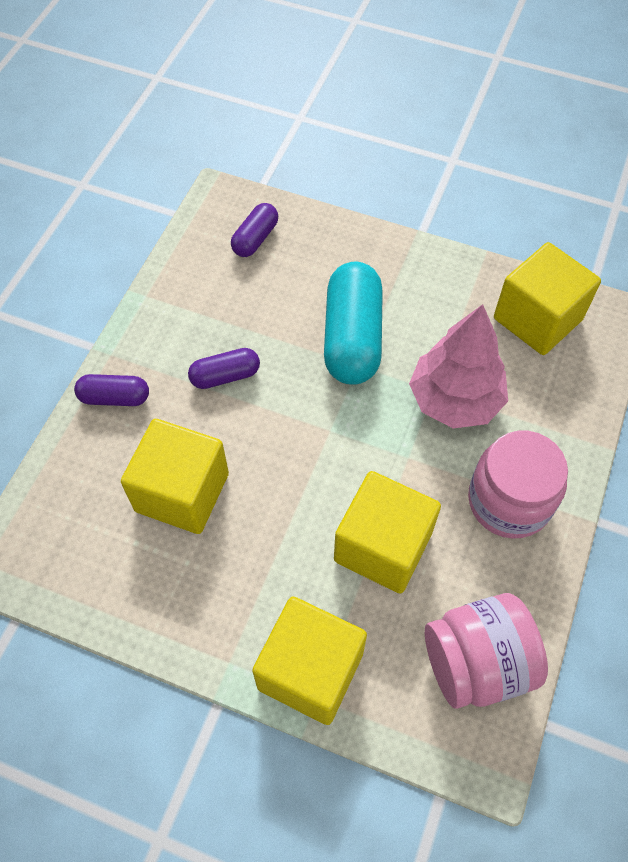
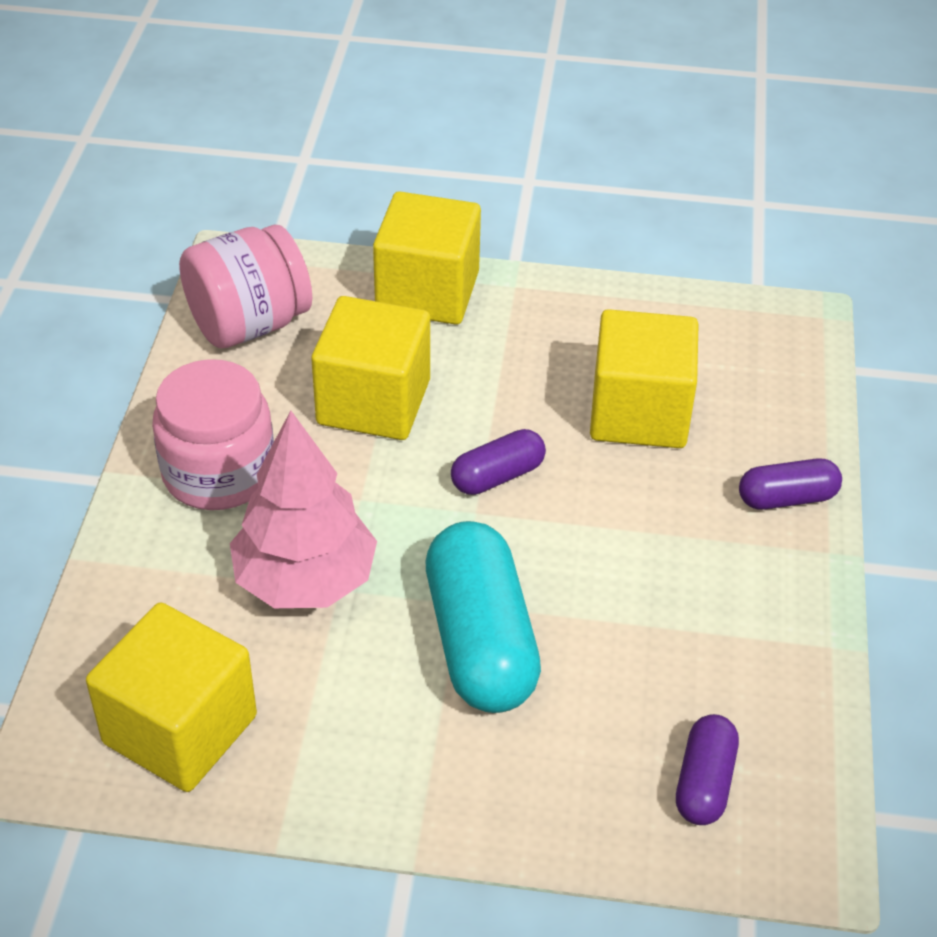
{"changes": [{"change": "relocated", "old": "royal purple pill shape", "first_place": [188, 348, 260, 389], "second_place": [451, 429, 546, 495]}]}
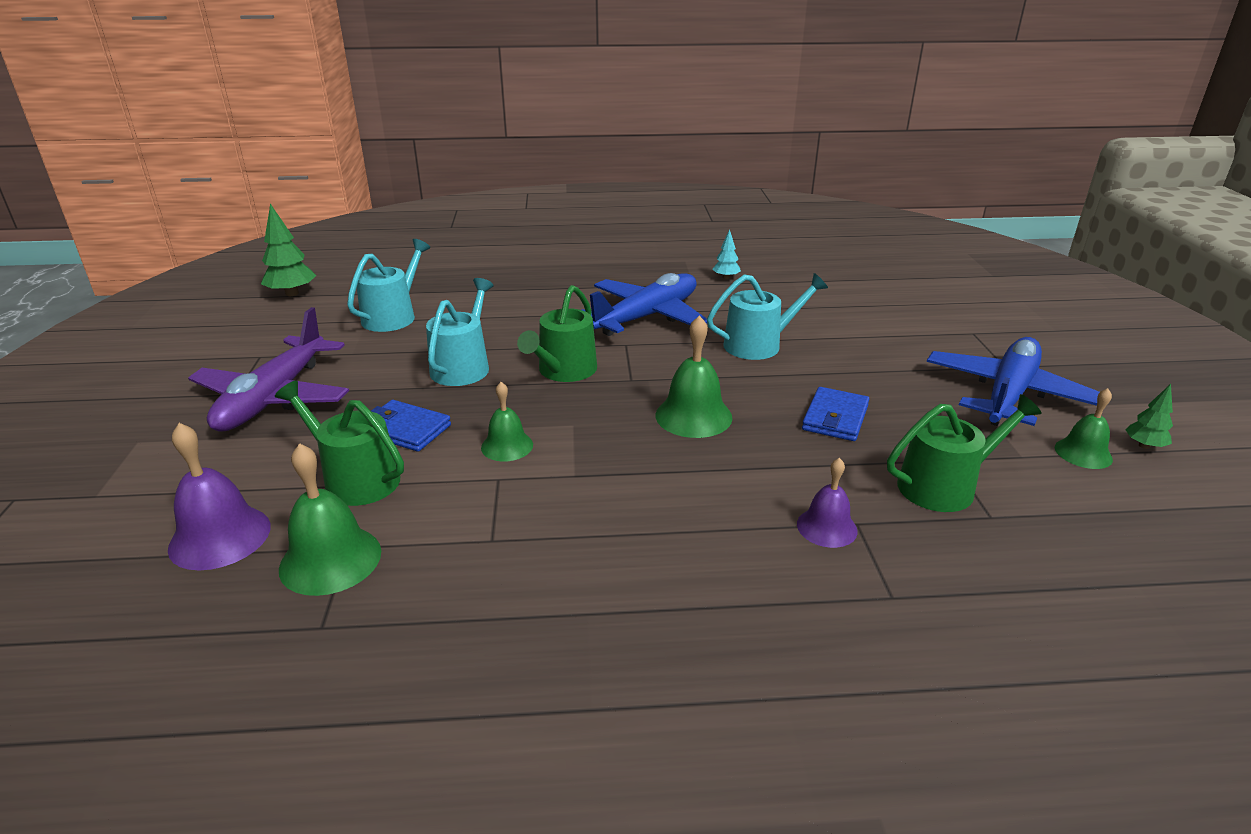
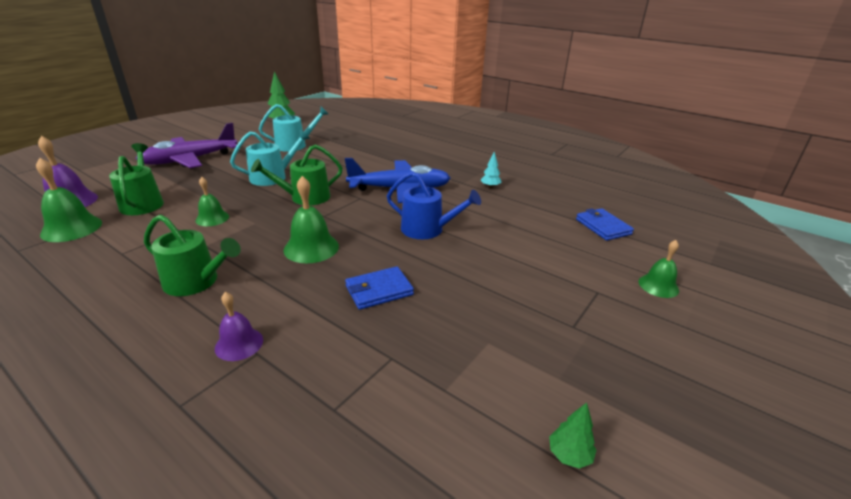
{"changes": [{"change": "missing", "old": "royal blue plane", "first_place": [927, 337, 1100, 426]}, {"change": "relocated", "old": "royal blue billfold", "first_place": [371, 400, 451, 452], "second_place": [576, 208, 634, 241]}, {"change": "relocated", "old": "emerald watering pot", "first_place": [887, 394, 1042, 512], "second_place": [144, 215, 241, 296]}, {"change": "relocated", "old": "emerald hand bell", "first_place": [1055, 388, 1113, 469], "second_place": [639, 240, 679, 298]}, {"change": "colour", "old": "turquoise watering pot", "new": "royal blue watering pot", "first_place": [707, 273, 828, 360], "second_place": [387, 171, 481, 239]}]}
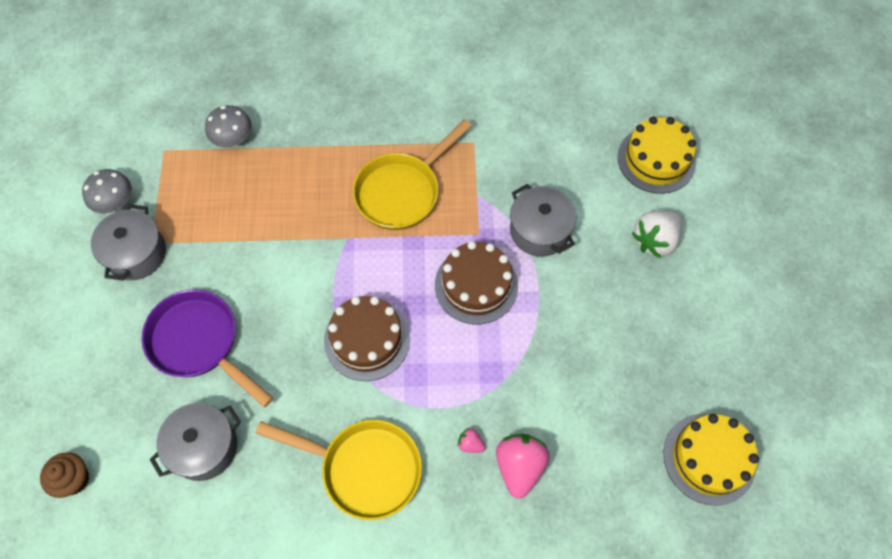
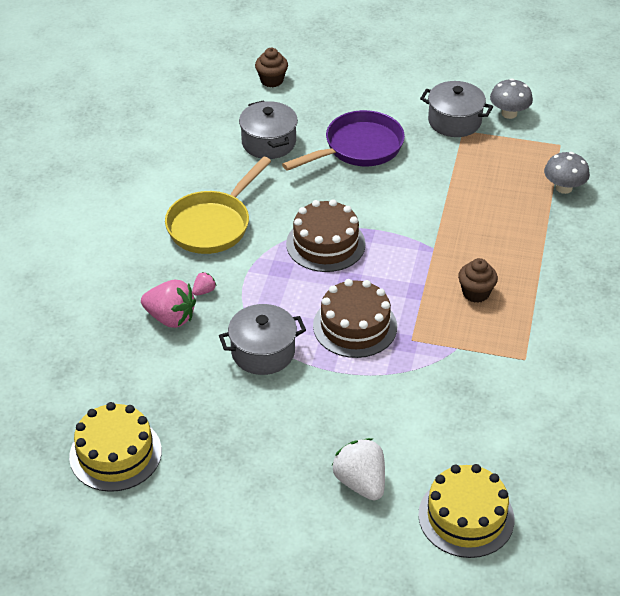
{"changes": [{"change": "relocated", "old": "gray pot", "first_place": [510, 184, 576, 257], "second_place": [219, 304, 306, 375]}, {"change": "exchanged", "old": "yellow skillet", "new": "brown muffin", "first_place": [353, 119, 472, 230], "second_place": [458, 258, 498, 303]}]}
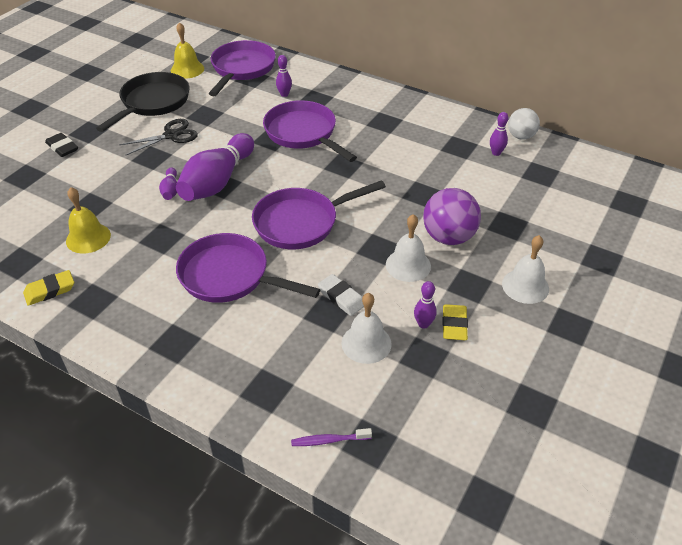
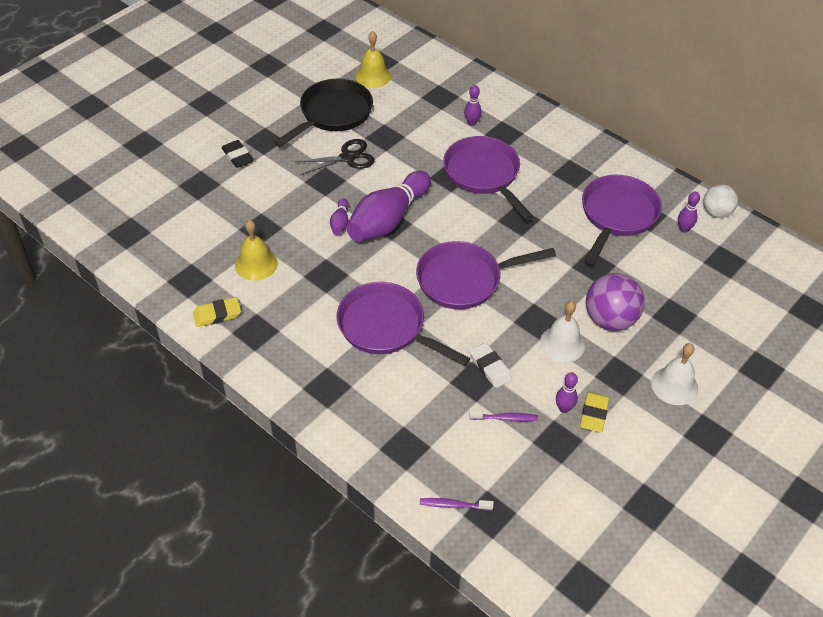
{"changes": [{"change": "relocated", "old": "royal purple skillet", "first_place": [209, 40, 276, 96], "second_place": [582, 175, 662, 265]}, {"change": "exchanged", "old": "pure white hand bell", "new": "royal purple tooth brush", "first_place": [341, 293, 392, 364], "second_place": [469, 410, 538, 421]}]}
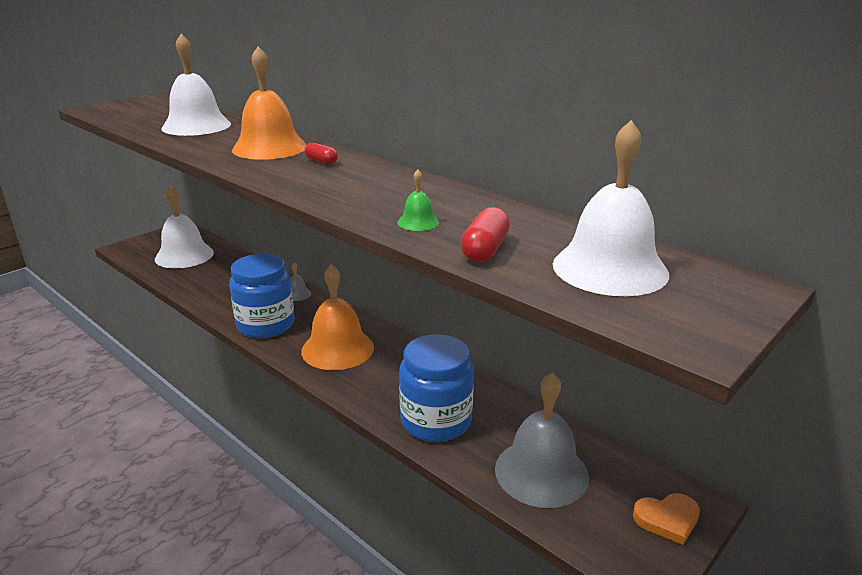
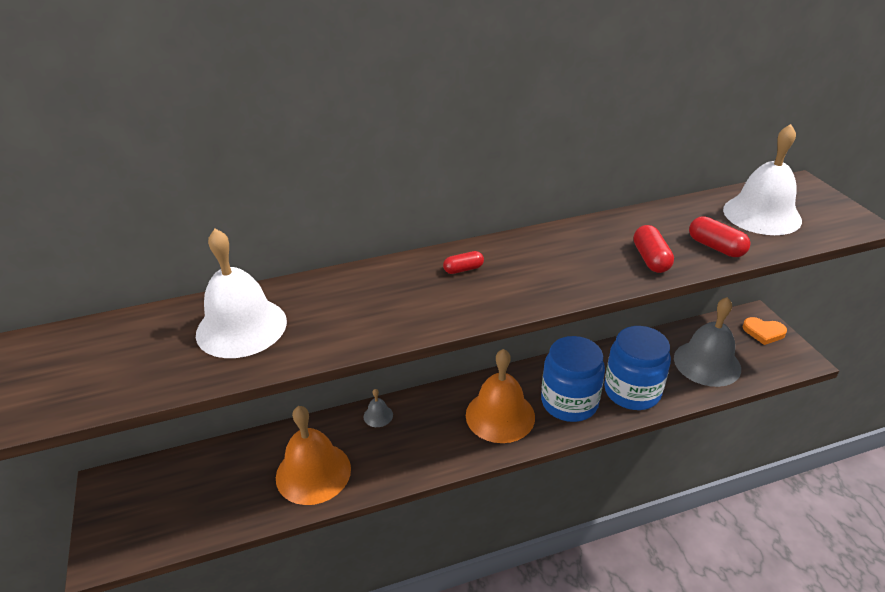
{"changes": [{"change": "missing", "old": "pure white hand bell", "first_place": [155, 185, 214, 269]}, {"change": "relocated", "old": "royal blue jam jar", "first_place": [229, 254, 294, 338], "second_place": [541, 336, 605, 422]}, {"change": "relocated", "old": "bright orange hand bell", "first_place": [232, 47, 307, 160], "second_place": [276, 406, 351, 505]}, {"change": "exchanged", "old": "emerald hand bell", "new": "scarlet pill shape", "first_place": [397, 169, 440, 231], "second_place": [633, 225, 674, 273]}, {"change": "spun", "old": "bright orange heart shape", "first_place": [633, 493, 700, 545], "second_place": [742, 317, 787, 345], "degrees": 90}]}
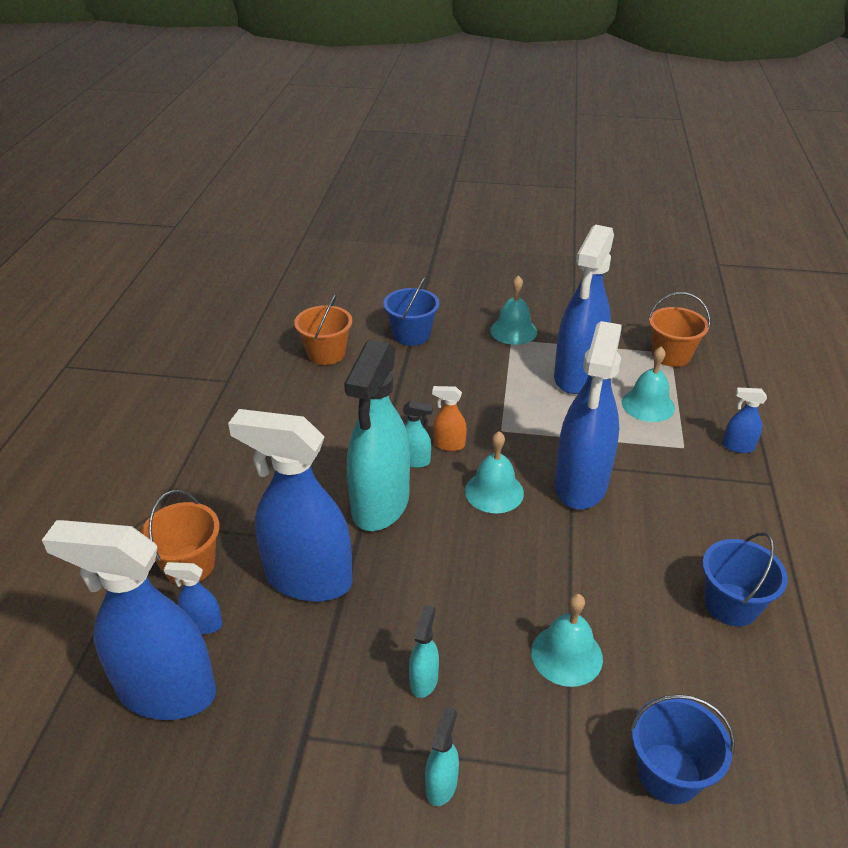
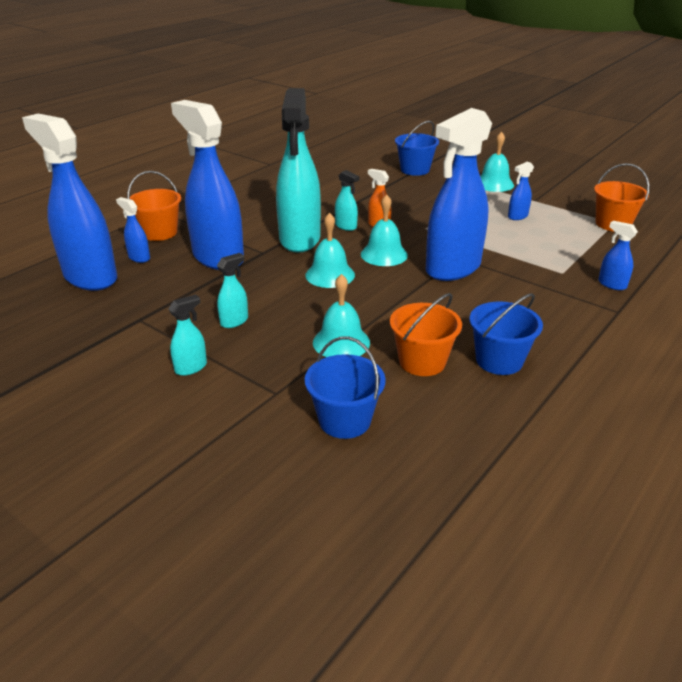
{"changes": [{"change": "relocated", "old": "bright orange pail", "first_place": [294, 293, 352, 365], "second_place": [390, 293, 462, 376]}, {"change": "relocated", "old": "turquoise hand bell", "first_place": [622, 347, 675, 422], "second_place": [305, 213, 355, 288]}, {"change": "spun", "old": "turquoise spray cleaner", "first_place": [344, 340, 410, 531], "second_place": [276, 88, 321, 253], "degrees": -45}, {"change": "size", "old": "royal blue spray cleaner", "first_place": [554, 224, 614, 394], "second_place": [508, 161, 534, 220], "factor": 0.41}]}
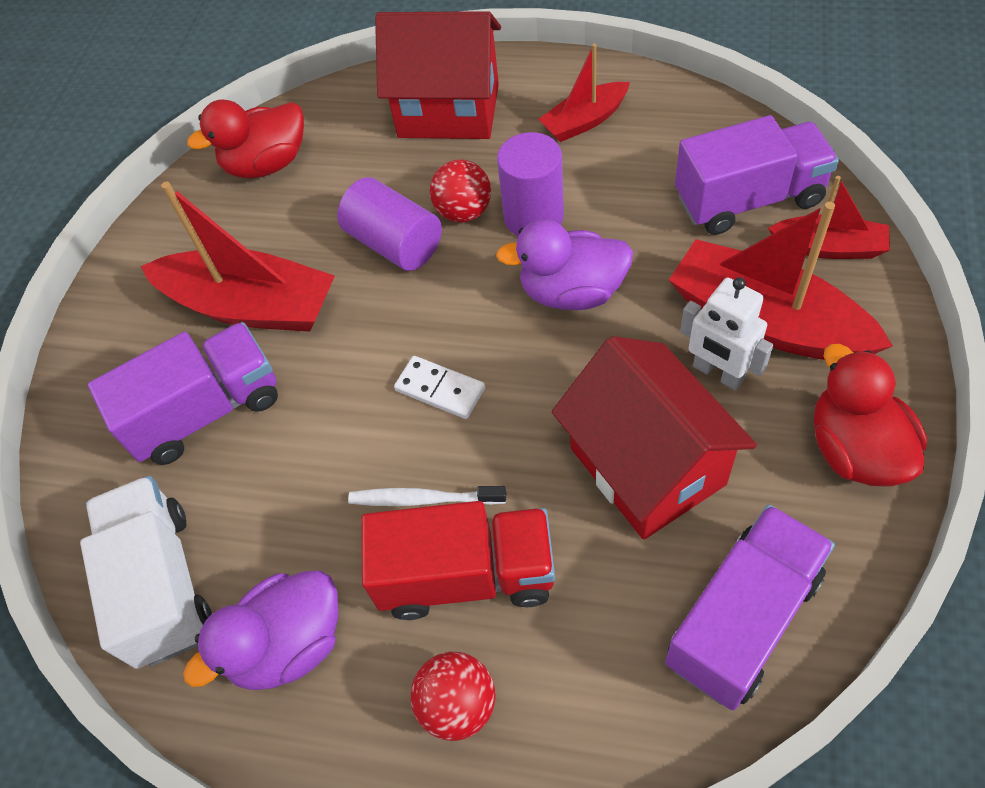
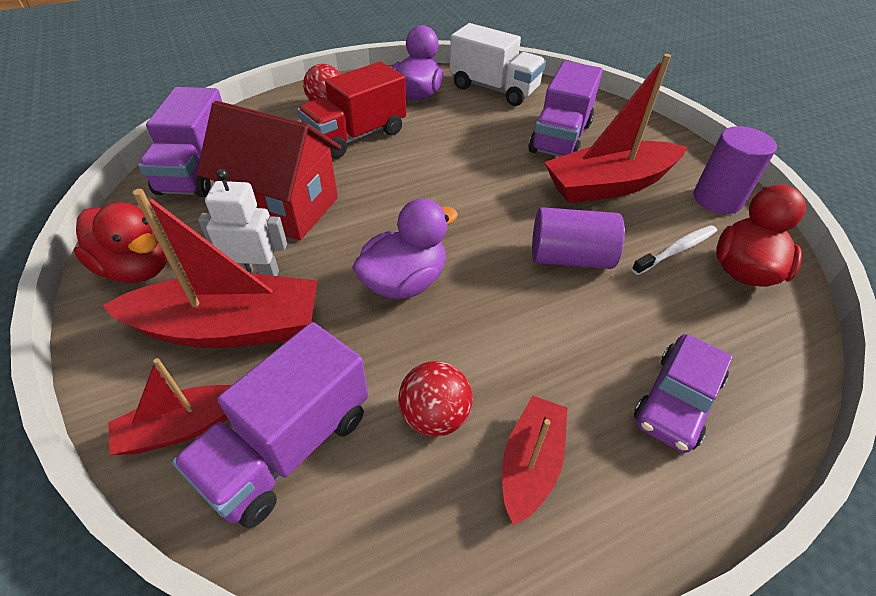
{"changes": [{"change": "missing", "old": "pure white domino tile", "first_place": [394, 356, 485, 419]}, {"change": "relocated", "old": "pure white tooth brush", "first_place": [348, 486, 506, 506], "second_place": [632, 225, 717, 275]}, {"change": "relocated", "old": "scarlet sphere", "first_place": [430, 160, 491, 223], "second_place": [398, 361, 473, 437]}, {"change": "relocated", "old": "royal purple solid cylinder", "first_place": [497, 132, 564, 236], "second_place": [693, 126, 777, 214]}, {"change": "exchanged", "old": "scarlet cottage", "new": "royal purple automobile", "first_place": [375, 11, 501, 139], "second_place": [634, 334, 733, 453]}]}
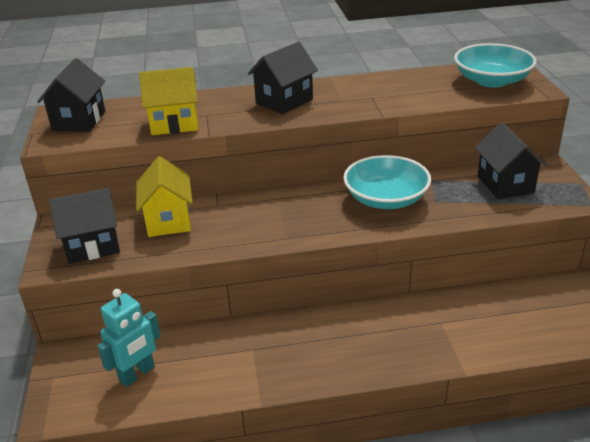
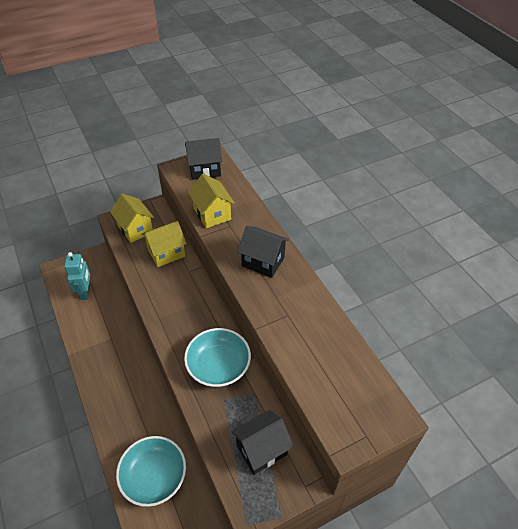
{"changes": [{"change": "relocated", "old": "turquoise deep dish", "first_place": [454, 43, 537, 87], "second_place": [116, 436, 186, 507]}, {"change": "colour", "old": "jet-black cottage", "new": "yellow cottage", "first_place": [49, 188, 120, 264], "second_place": [110, 194, 154, 243]}, {"change": "spun", "old": "turquoise toy robot", "first_place": [97, 289, 161, 387], "second_place": [64, 252, 90, 300], "degrees": -120}]}
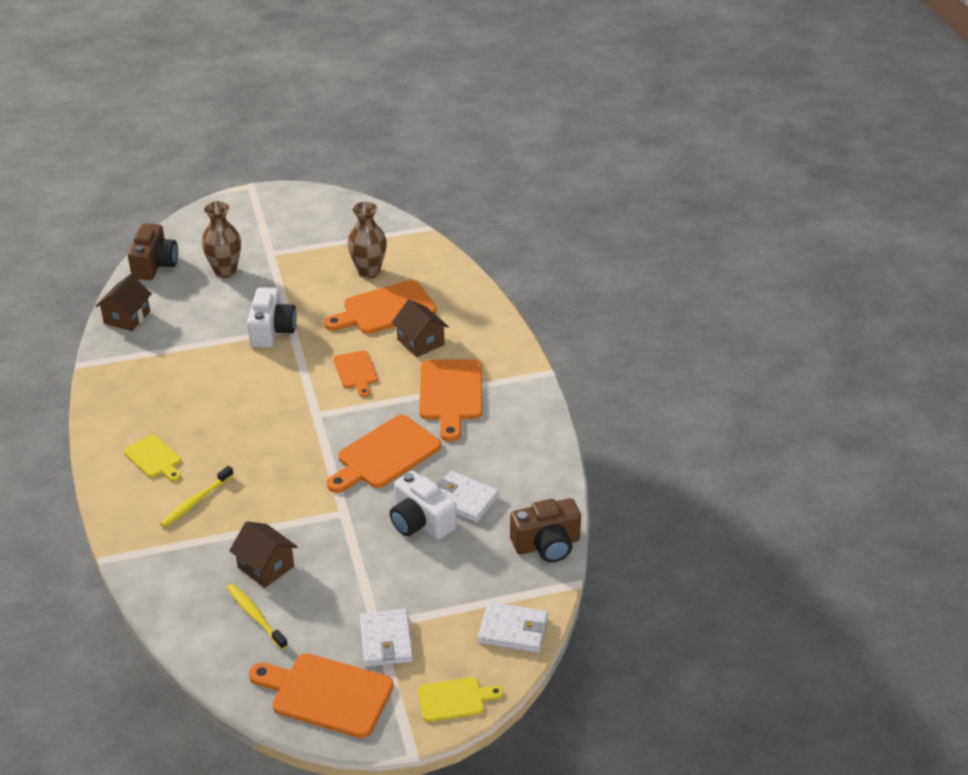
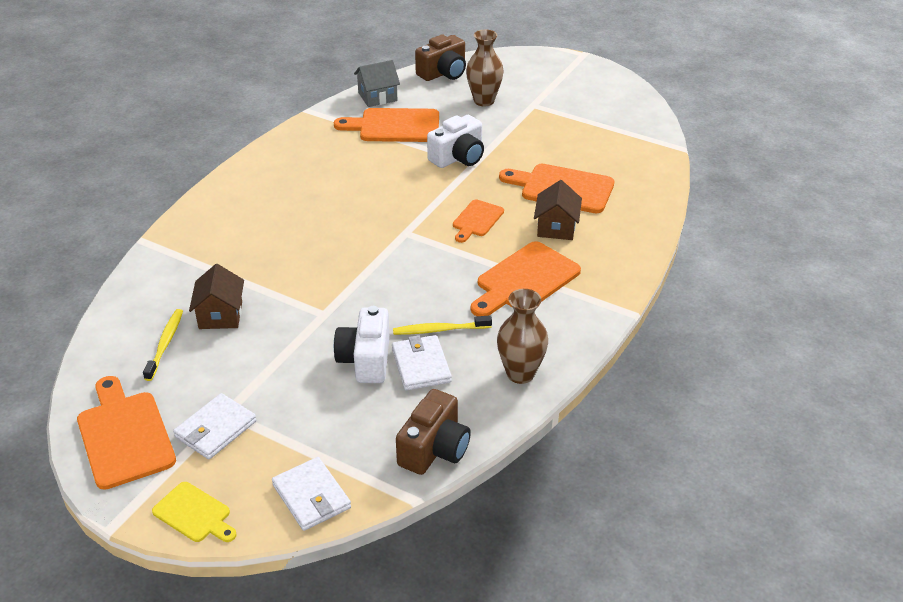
{"changes": [{"change": "missing", "old": "yellow cutting board", "first_place": [124, 434, 181, 482]}, {"change": "relocated", "old": "yellow tooth brush", "first_place": [160, 466, 234, 528], "second_place": [393, 315, 492, 335]}, {"change": "relocated", "old": "bright orange cutting board", "first_place": [327, 415, 441, 493], "second_place": [334, 108, 439, 142]}, {"change": "relocated", "old": "brown tall vase", "first_place": [347, 202, 387, 278], "second_place": [497, 289, 548, 384]}, {"change": "colour", "old": "brown cottage", "new": "gray cottage", "first_place": [95, 274, 152, 331], "second_place": [354, 60, 400, 107]}, {"change": "spun", "old": "brown camera", "first_place": [510, 498, 581, 563], "second_place": [396, 389, 471, 475], "degrees": -90}]}
